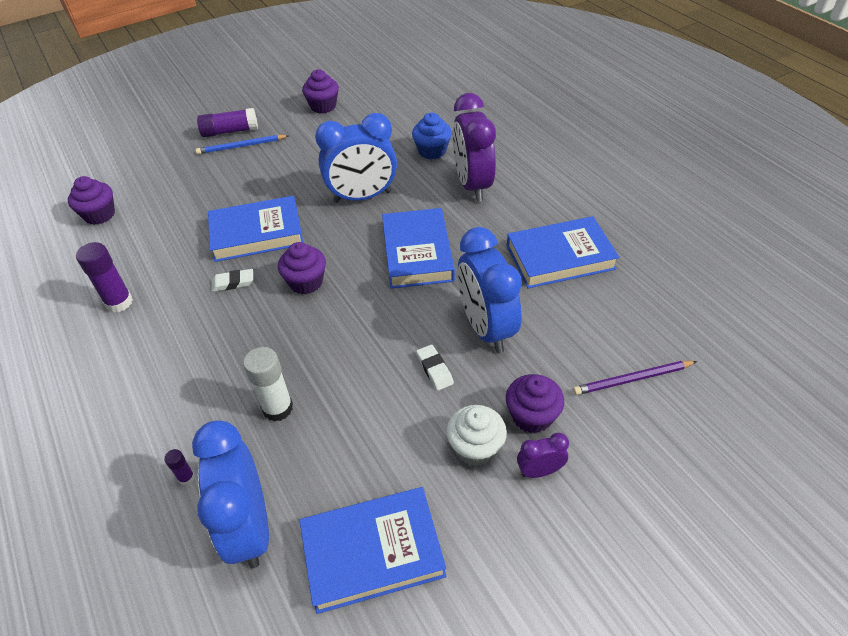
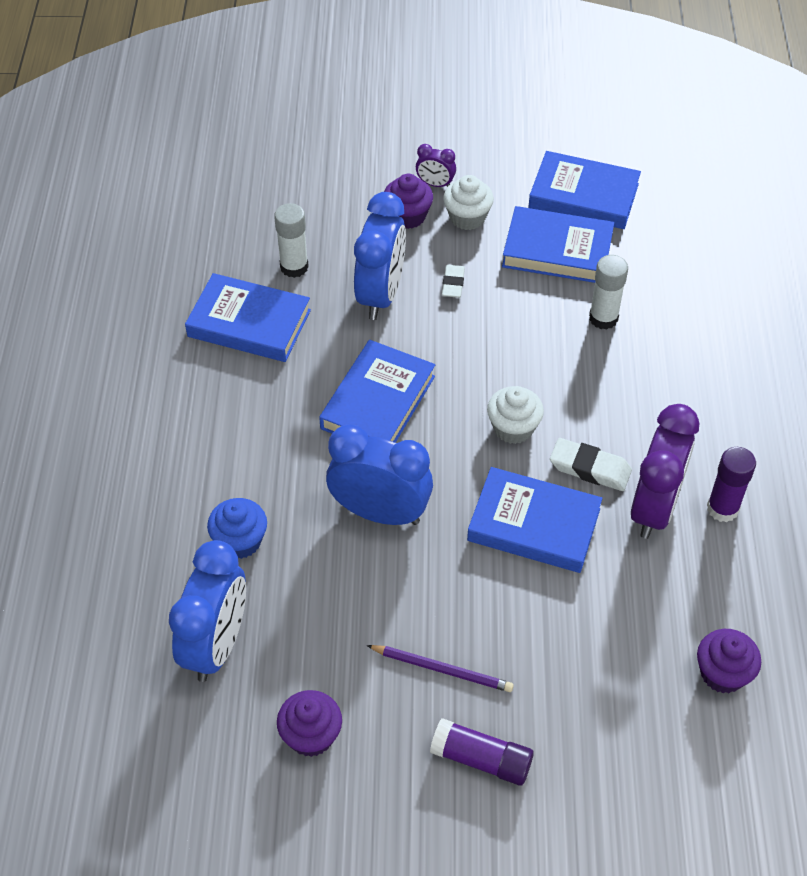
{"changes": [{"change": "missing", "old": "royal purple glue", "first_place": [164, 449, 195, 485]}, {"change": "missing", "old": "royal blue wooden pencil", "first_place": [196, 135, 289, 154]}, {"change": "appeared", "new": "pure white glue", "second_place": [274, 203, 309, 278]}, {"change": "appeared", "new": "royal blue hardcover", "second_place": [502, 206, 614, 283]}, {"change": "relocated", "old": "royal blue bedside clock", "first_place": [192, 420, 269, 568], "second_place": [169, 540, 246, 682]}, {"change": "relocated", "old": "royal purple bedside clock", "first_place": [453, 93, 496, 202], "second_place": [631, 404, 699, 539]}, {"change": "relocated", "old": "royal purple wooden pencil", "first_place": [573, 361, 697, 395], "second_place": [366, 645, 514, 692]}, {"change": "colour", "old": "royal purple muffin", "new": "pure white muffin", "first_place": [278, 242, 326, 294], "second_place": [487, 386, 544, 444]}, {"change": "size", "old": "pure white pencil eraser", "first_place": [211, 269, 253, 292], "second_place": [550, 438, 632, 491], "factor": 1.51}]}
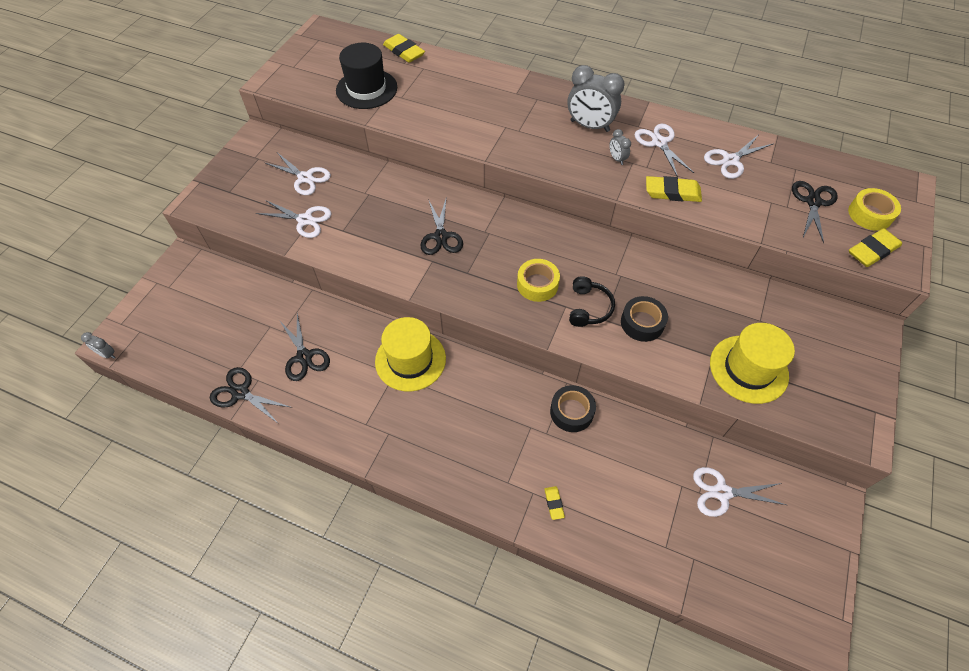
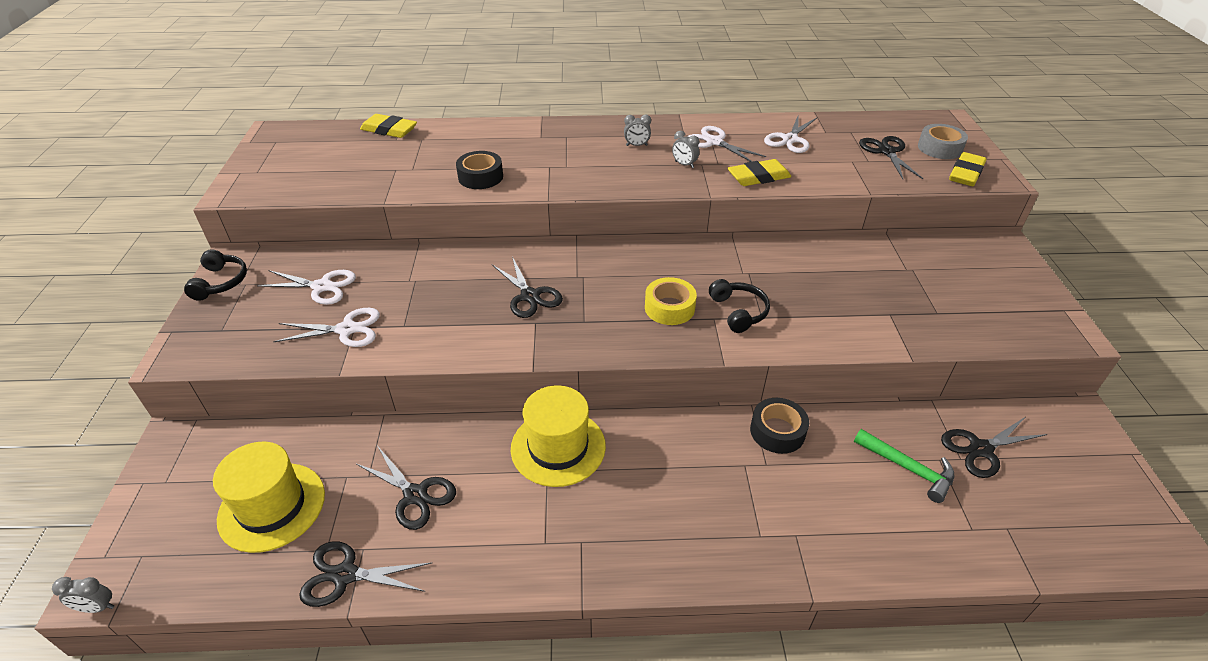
{"changes": [{"change": "missing", "old": "jet-black hat", "first_place": [336, 43, 397, 109]}, {"change": "missing", "old": "yellow pencil eraser", "first_place": [544, 486, 565, 520]}, {"change": "appeared", "new": "jet-black over-ear headphones", "second_place": [184, 249, 247, 301]}, {"change": "appeared", "new": "emerald carpenter's hammer", "second_place": [854, 429, 954, 503]}, {"change": "relocated", "old": "jet-black tape", "first_place": [621, 296, 668, 342], "second_place": [456, 151, 503, 189]}, {"change": "relocated", "old": "yellow hat", "first_place": [710, 323, 795, 404], "second_place": [213, 442, 325, 553]}, {"change": "colour", "old": "pure white shears", "new": "jet-black shears", "first_place": [693, 467, 786, 517], "second_place": [941, 417, 1047, 478]}, {"change": "colour", "old": "yellow tape", "new": "gray tape", "first_place": [848, 188, 901, 231], "second_place": [918, 124, 968, 159]}, {"change": "size", "old": "gray bedside clock", "first_place": [567, 65, 625, 132], "second_place": [624, 115, 651, 146], "factor": 0.47}]}
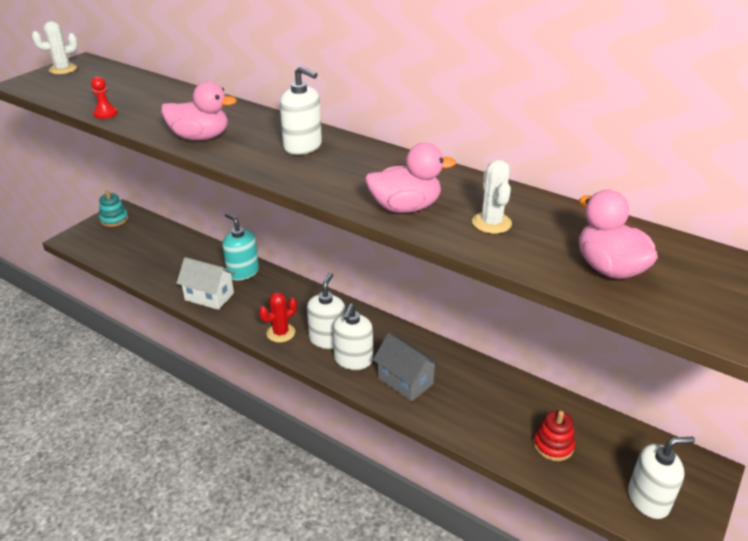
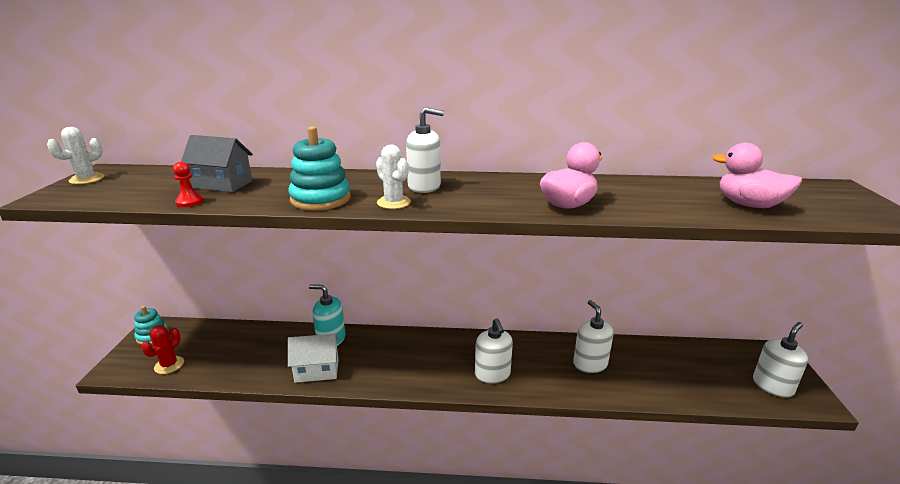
{"changes": [{"change": "missing", "old": "scarlet stacking toy", "first_place": [533, 410, 575, 461]}, {"change": "relocated", "old": "scarlet saguaro cactus", "first_place": [259, 292, 297, 343], "second_place": [141, 325, 184, 374]}, {"change": "relocated", "old": "pure white soap dispenser", "first_place": [307, 273, 346, 349], "second_place": [573, 300, 614, 373]}, {"change": "relocated", "old": "gray cottage", "first_place": [373, 333, 440, 402], "second_place": [181, 135, 253, 192]}, {"change": "relocated", "old": "pure white saguaro cactus", "first_place": [472, 160, 512, 234], "second_place": [376, 145, 411, 209]}, {"change": "exchanged", "old": "pink duck", "new": "turquoise stacking toy", "first_place": [161, 81, 237, 141], "second_place": [288, 126, 351, 211]}]}
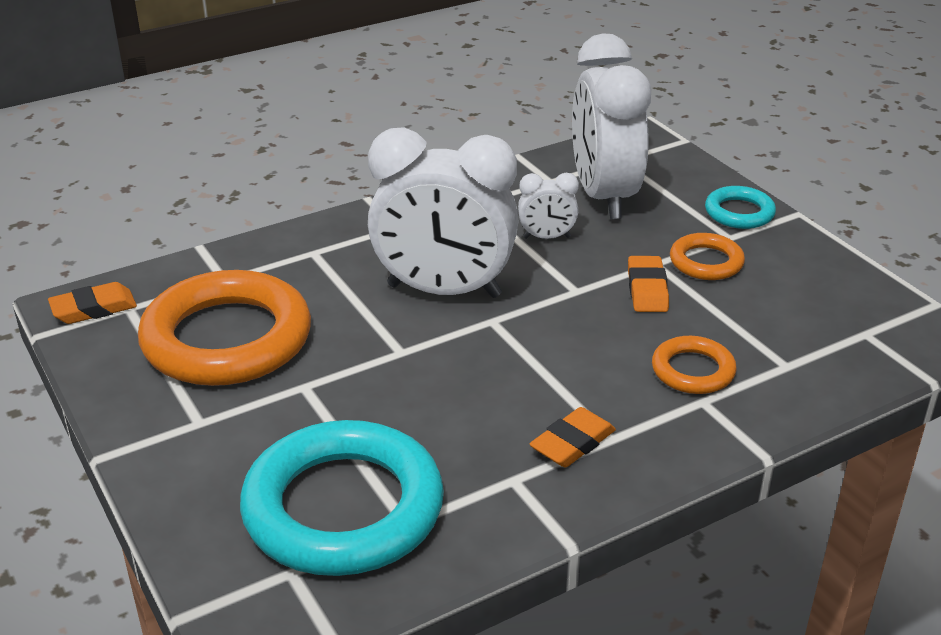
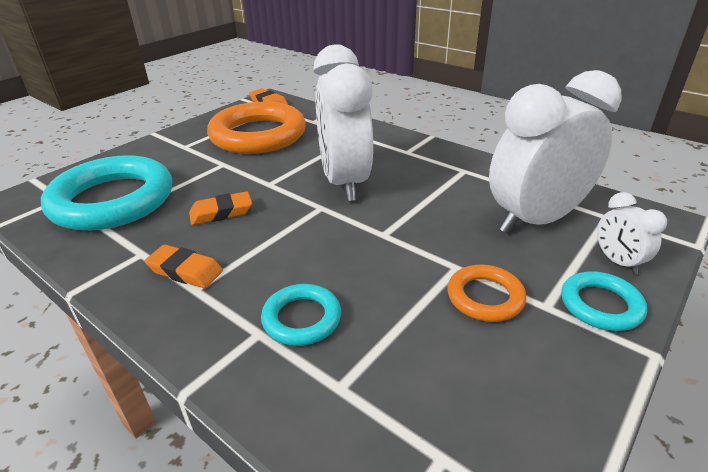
{"changes": [{"change": "relocated", "old": "pure white bedside clock", "first_place": [518, 173, 579, 239], "second_place": [597, 192, 667, 275]}, {"change": "relocated", "old": "bright orange pencil eraser", "first_place": [628, 256, 669, 312], "second_place": [189, 191, 252, 225]}, {"change": "colour", "old": "bright orange ring", "new": "turquoise ring", "first_place": [652, 336, 737, 394], "second_place": [261, 284, 341, 346]}]}
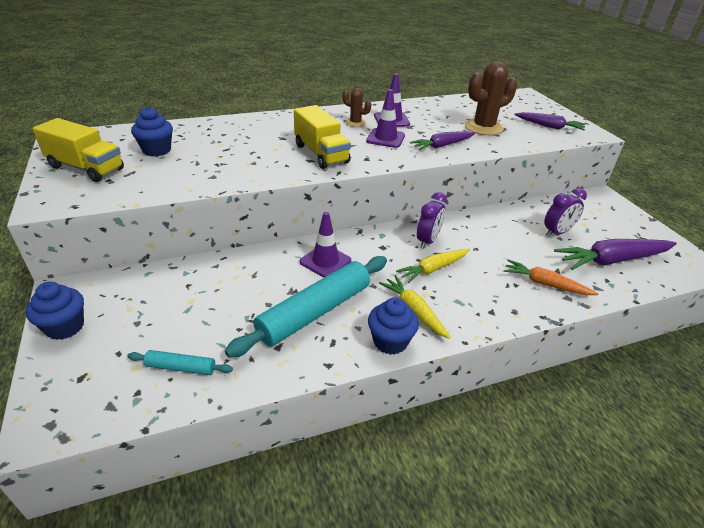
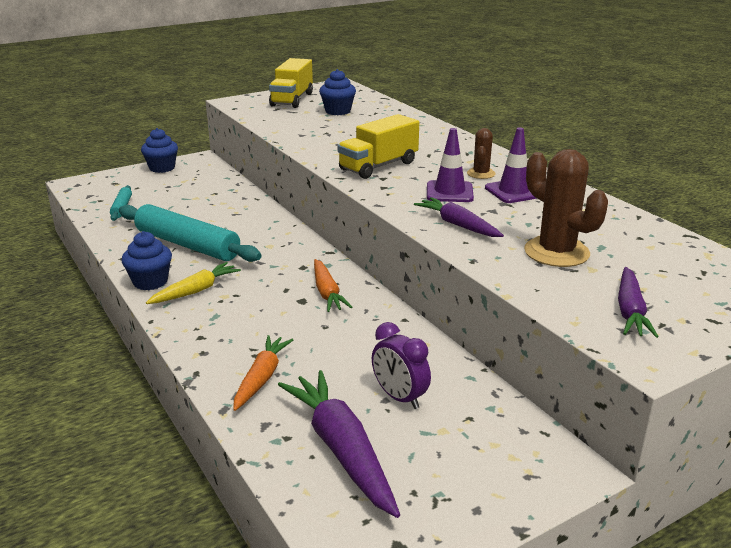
{"changes": [{"change": "missing", "old": "royal purple traffic cone", "first_place": [300, 212, 351, 278]}, {"change": "missing", "old": "yellow root vegetable", "first_place": [396, 249, 470, 283]}, {"change": "exchanged", "old": "royal purple bedside clock", "new": "bright orange root vegetable", "first_place": [417, 192, 447, 249], "second_place": [314, 259, 352, 312]}]}
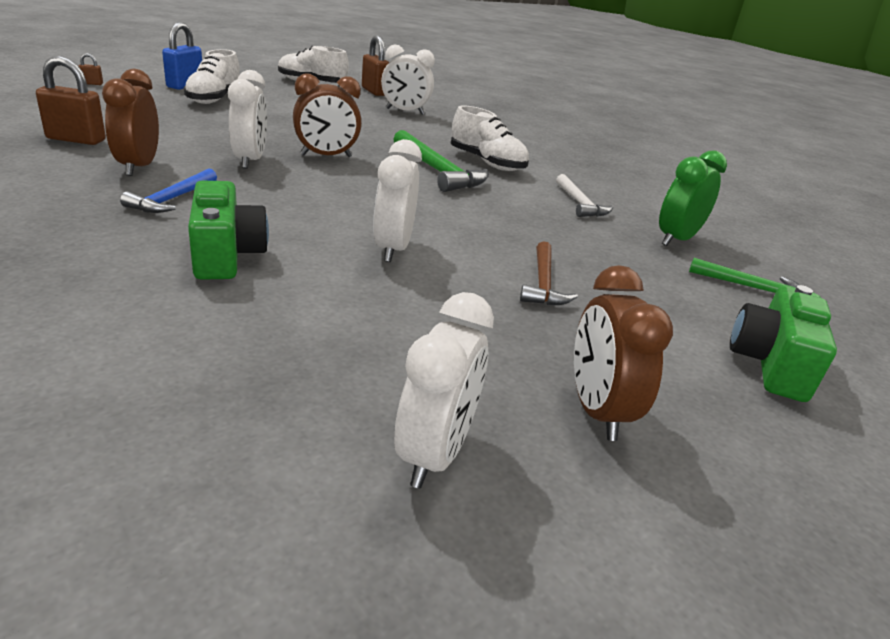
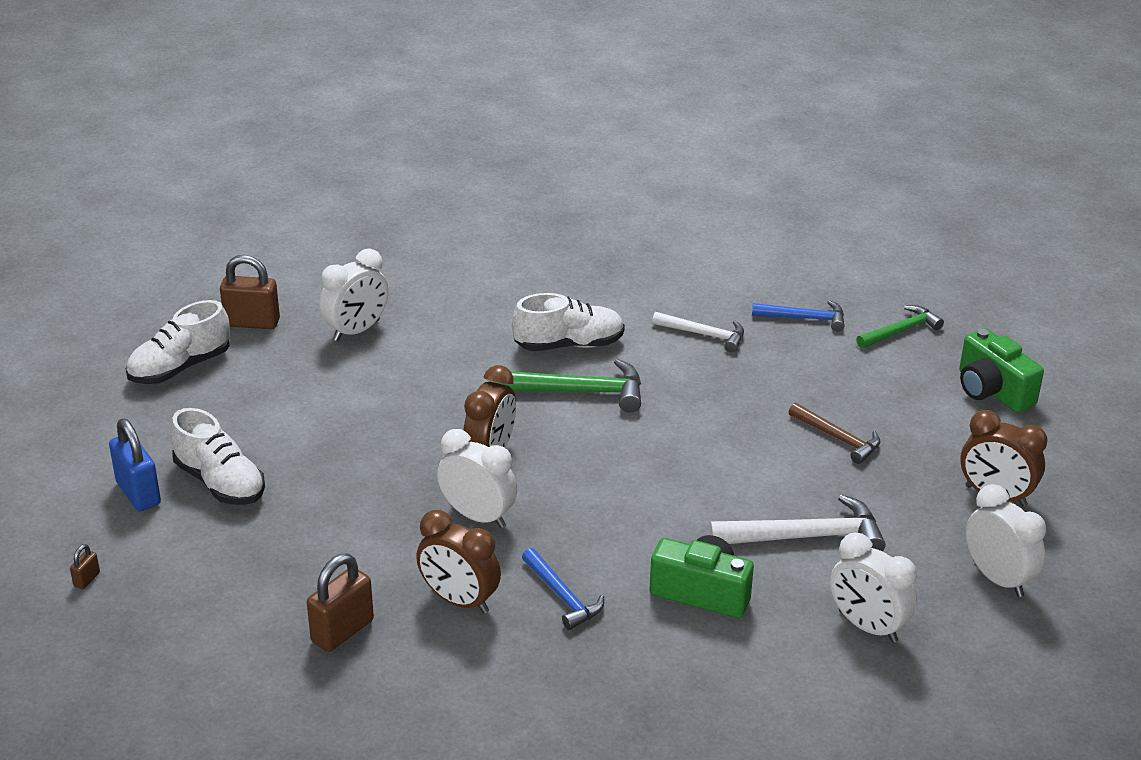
{"changes": [{"change": "appeared", "new": "pure white carpenter's hammer", "second_place": [709, 494, 886, 551]}, {"change": "relocated", "old": "pure white bedside clock", "first_place": [373, 139, 422, 262], "second_place": [830, 533, 917, 643]}, {"change": "exchanged", "old": "emerald bedside clock", "new": "royal blue carpenter's hammer", "first_place": [659, 150, 727, 246], "second_place": [752, 300, 844, 331]}]}
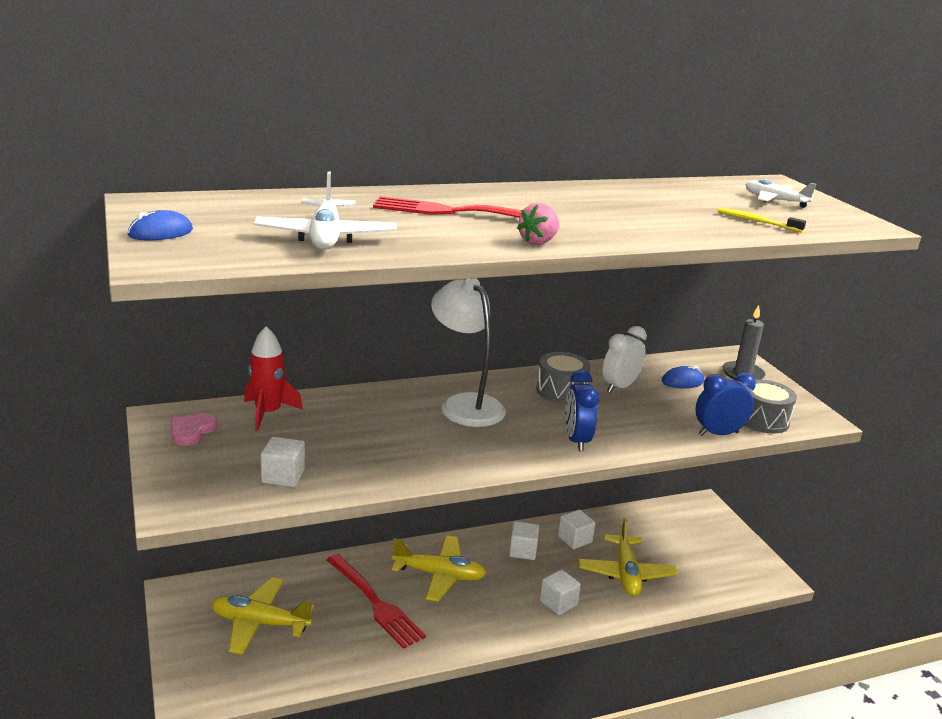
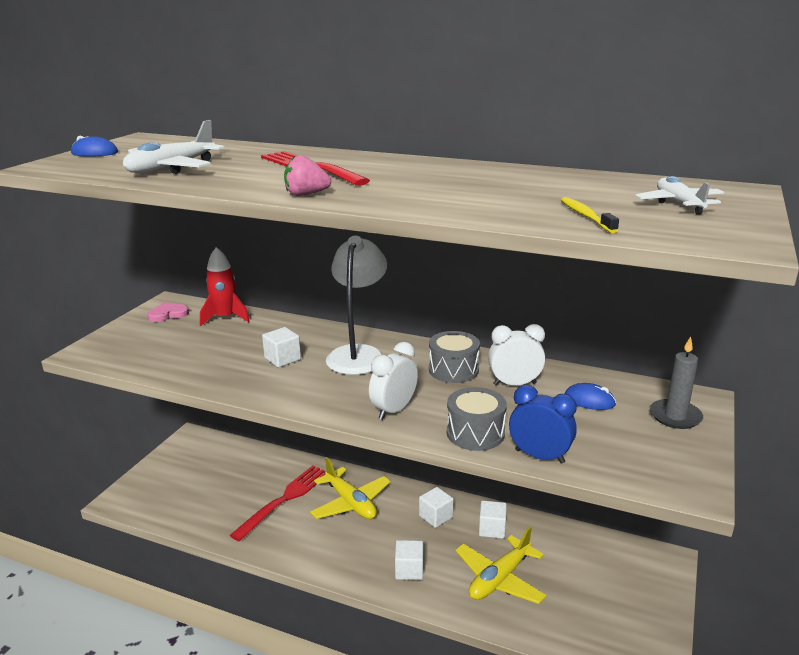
{"changes": [{"change": "missing", "old": "yellow plane", "first_place": [211, 577, 314, 655]}, {"change": "relocated", "old": "pure white block", "first_place": [261, 437, 305, 487], "second_place": [262, 327, 301, 368]}, {"change": "relocated", "old": "gray toy drum", "first_place": [744, 379, 797, 434], "second_place": [447, 387, 507, 451]}, {"change": "colour", "old": "royal blue bedside clock", "new": "pure white bedside clock", "first_place": [565, 370, 599, 451], "second_place": [369, 342, 418, 420]}, {"change": "spun", "old": "scarlet dinner fork", "first_place": [327, 554, 426, 649], "second_place": [230, 466, 327, 541], "degrees": -150}]}
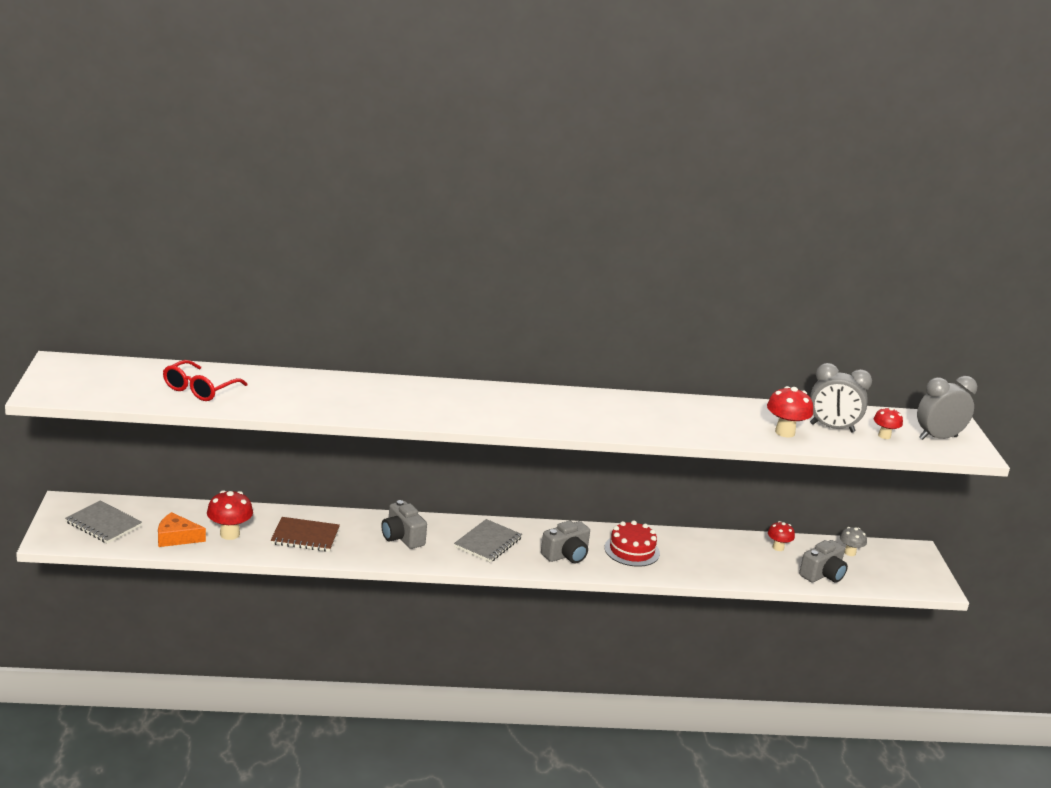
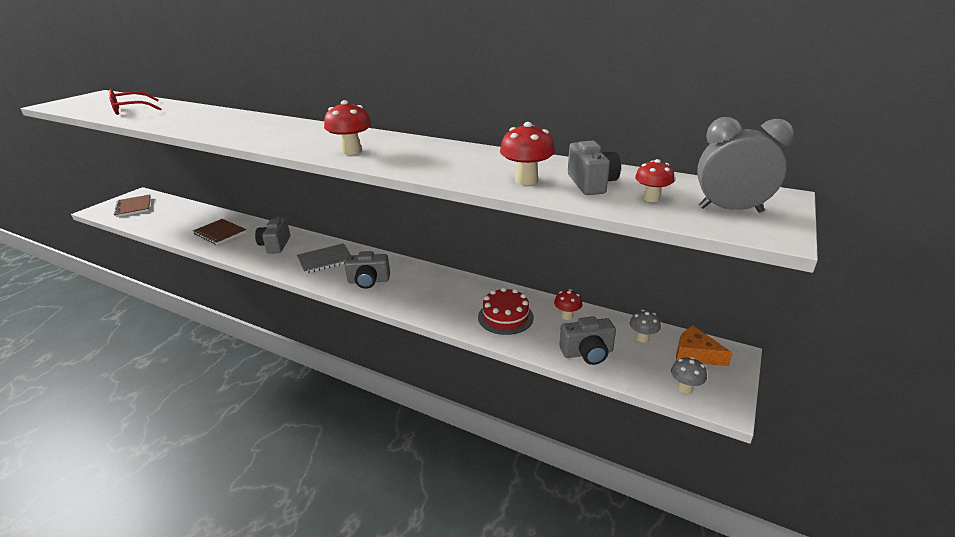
{"changes": [{"change": "appeared", "new": "gray toadstool", "second_place": [671, 357, 707, 394]}, {"change": "relocated", "old": "bright orange piece of cheese", "first_place": [158, 512, 206, 547], "second_place": [676, 326, 733, 366]}, {"change": "relocated", "old": "scarlet toadstool", "first_place": [207, 490, 253, 540], "second_place": [324, 100, 371, 155]}, {"change": "relocated", "old": "scarlet layer cake", "first_place": [604, 520, 660, 567], "second_place": [478, 287, 534, 335]}, {"change": "exchanged", "old": "gray bedside clock", "new": "gray camera", "first_place": [810, 363, 872, 433], "second_place": [568, 141, 621, 195]}, {"change": "colour", "old": "gray notebook", "new": "brown notebook", "first_place": [65, 501, 142, 544], "second_place": [114, 195, 151, 217]}]}
